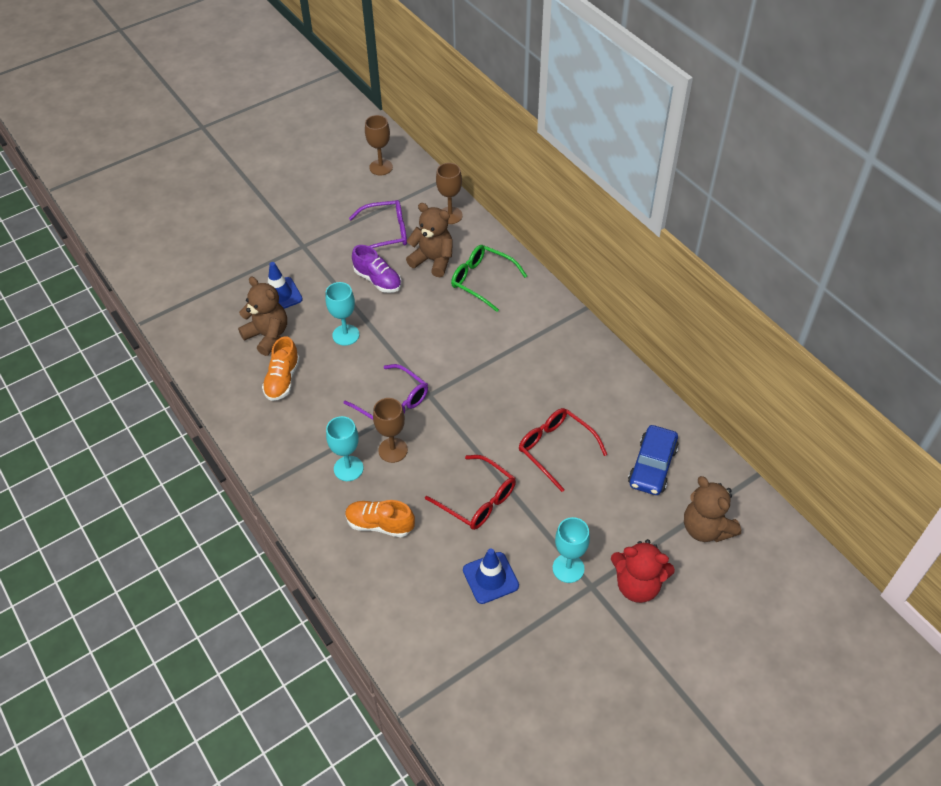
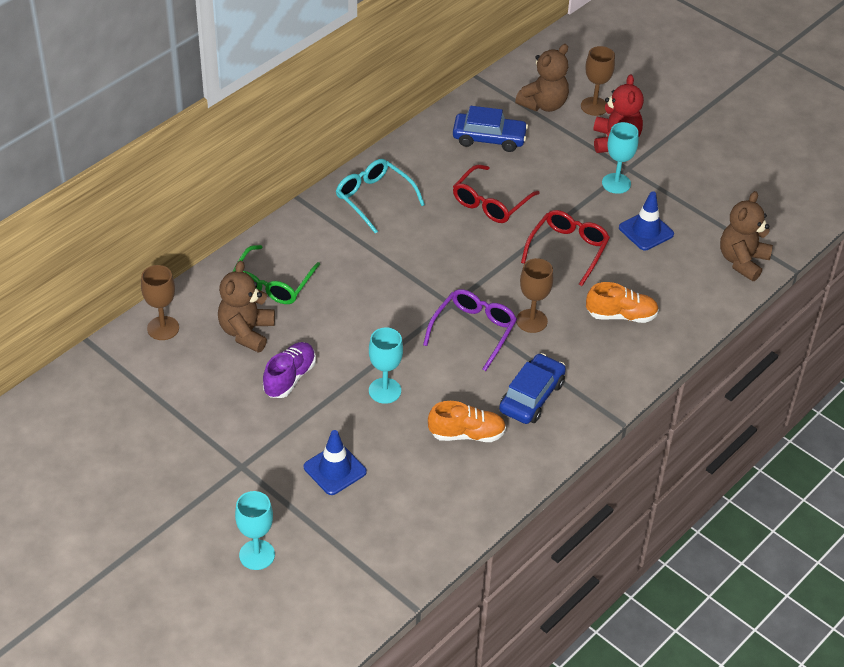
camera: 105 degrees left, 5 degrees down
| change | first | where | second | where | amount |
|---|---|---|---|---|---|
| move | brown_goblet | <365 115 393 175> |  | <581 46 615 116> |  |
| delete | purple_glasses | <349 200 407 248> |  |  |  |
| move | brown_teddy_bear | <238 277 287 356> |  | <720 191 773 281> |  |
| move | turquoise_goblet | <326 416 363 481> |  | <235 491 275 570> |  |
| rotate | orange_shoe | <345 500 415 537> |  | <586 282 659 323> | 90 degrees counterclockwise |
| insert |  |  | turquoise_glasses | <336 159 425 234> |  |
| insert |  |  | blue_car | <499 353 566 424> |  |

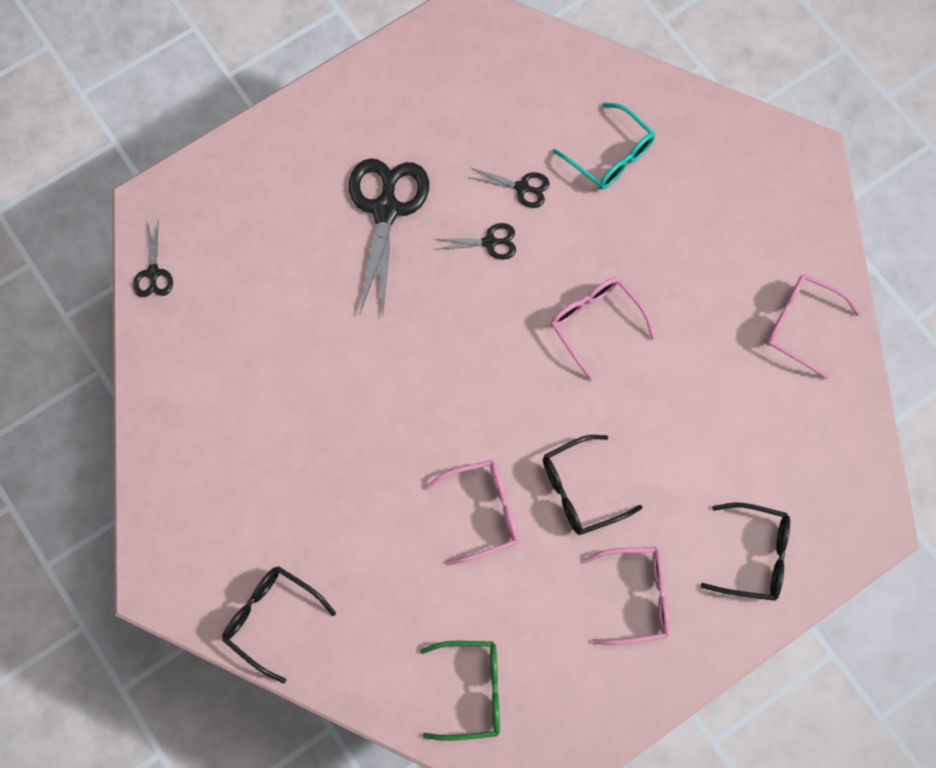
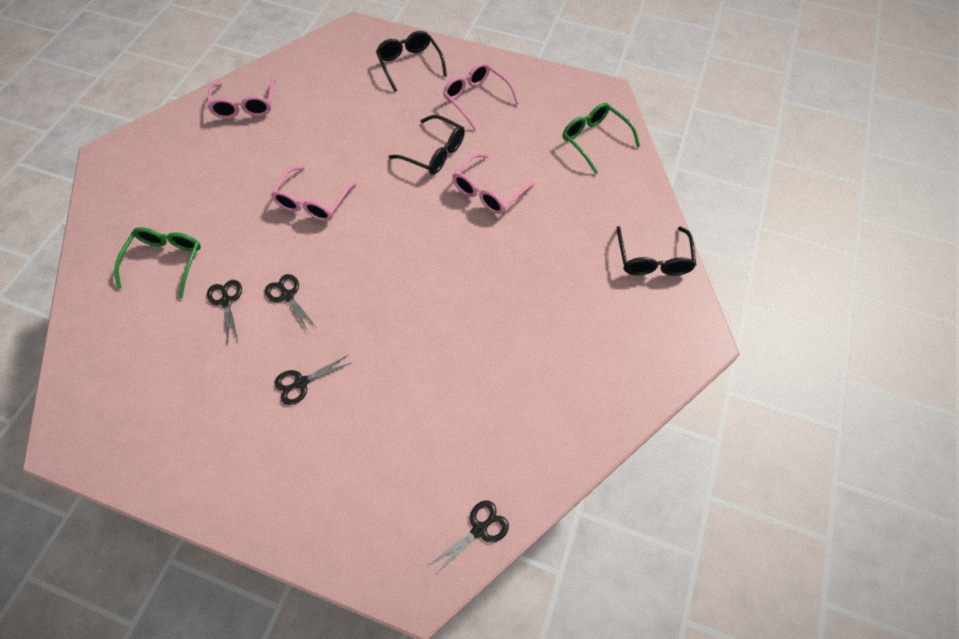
camera: 125 degrees left, 10 degrees down
| change | first | where | second | where | amount |
|---|---|---|---|---|---|
| recolor | turquoise_glasses | <553 103 655 190> | green_glasses | <114 227 201 299> |  |
| resize | black_scissors | <349 158 429 317> |  | <275 355 353 405> | x0.48 |
| rotate | pink_glasses | <425 460 519 565> |  | <452 153 535 214> | 90 degrees counterclockwise |

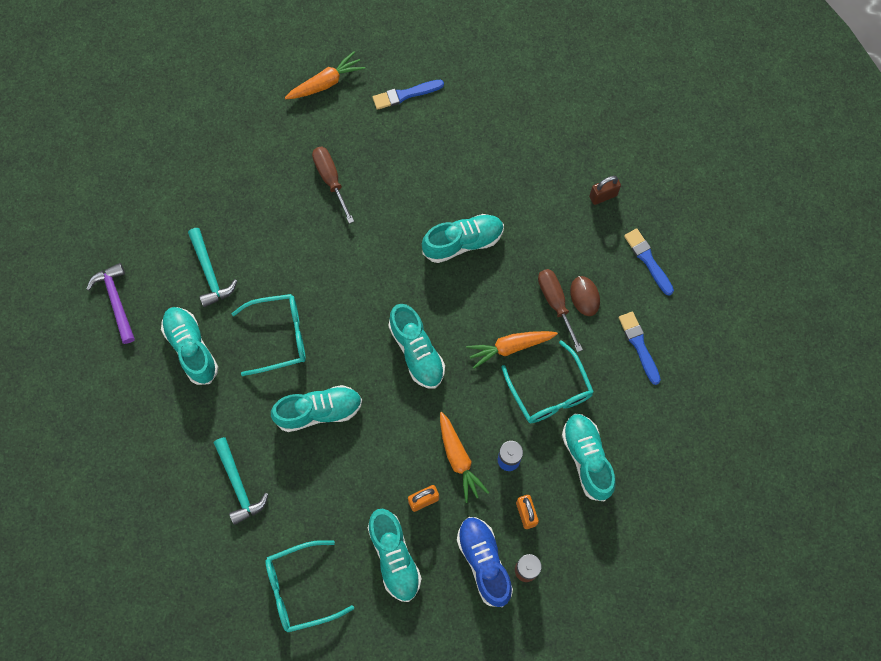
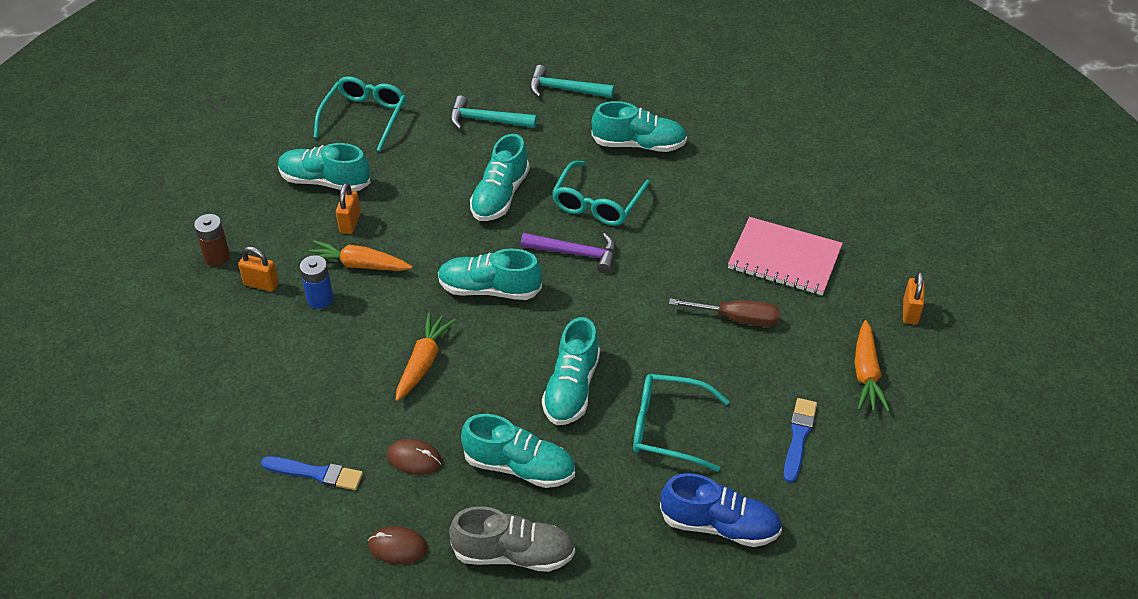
camera: 125 degrees right, 25 degrees down
| change | first | where | second | where | amount |
|---|---|---|---|---|---|
| replace | brown_padlock | <589 176 621 205> | grey_shoe | <449 506 575 572> |  |
| move | turquoise_hammer | <188 228 237 307> |  | <530 65 614 98> |  |
| replace | blue_brush | <624 228 674 296> | brown_mouse | <368 526 428 564> |  |
| move | purple_hammer | <87 263 135 344> |  | <521 233 616 273> |  |
| delete | brown_screwdriver | <538 269 583 352> |  |  |  |
| move | turquoise_glasses | <501 340 594 423> |  | <633 374 730 472> |  |
| move | turquoise_shoe | <562 414 616 501> |  | <461 414 575 488> |  |
| move | blue_shoe | <457 517 513 607> |  | <660 473 782 547> |  |
| insert |  |  | pink_notebook | <728 217 843 296> |  |
| insert |  |  | orange_padlock | <903 271 925 325> |  |

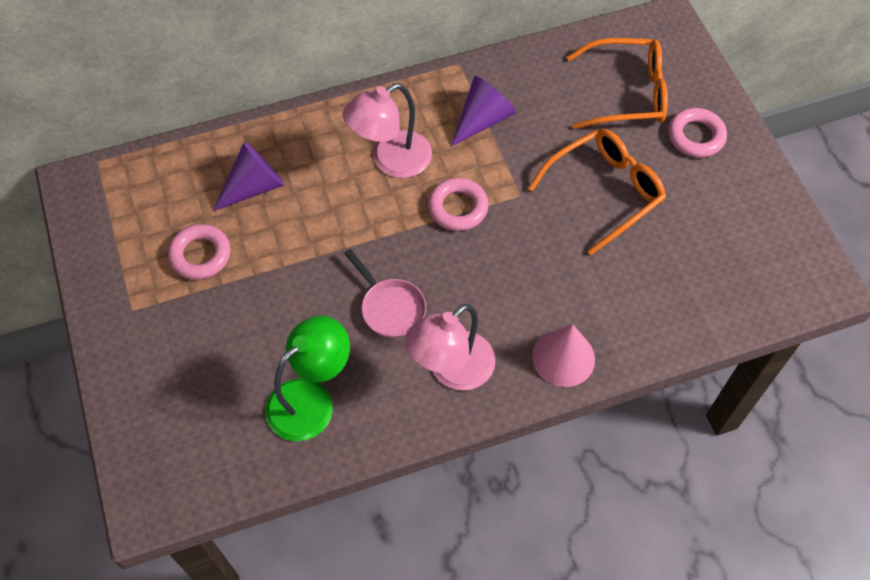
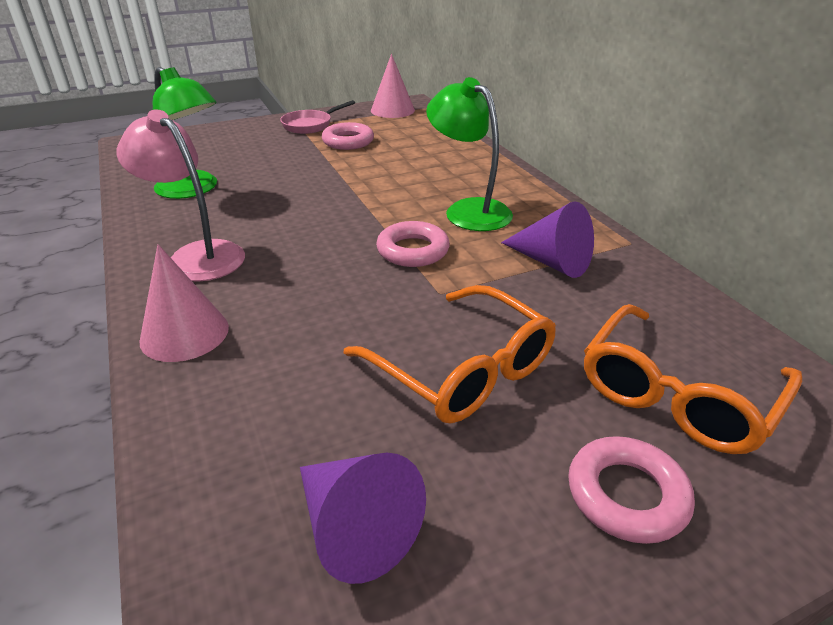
camera: 85 degrees right, 25 degrees down
| change | first | where | second | where | amount |
|---|---|---|---|---|---|
| rotate | orange_glasses | <567 38 668 129> |  | <584 304 802 454> | 45 degrees clockwise |
| recolor | pink_lamp | <342 83 432 178> | green_lamp | <426 77 513 231> |  |
| move | purple_cone | <213 142 285 211> |  | <300 453 426 584> |  |
| move | pink_pan | <344 249 426 338> |  | <280 100 355 134> |  |
| insert |  |  | pink_cone | <371 54 415 118> |  |

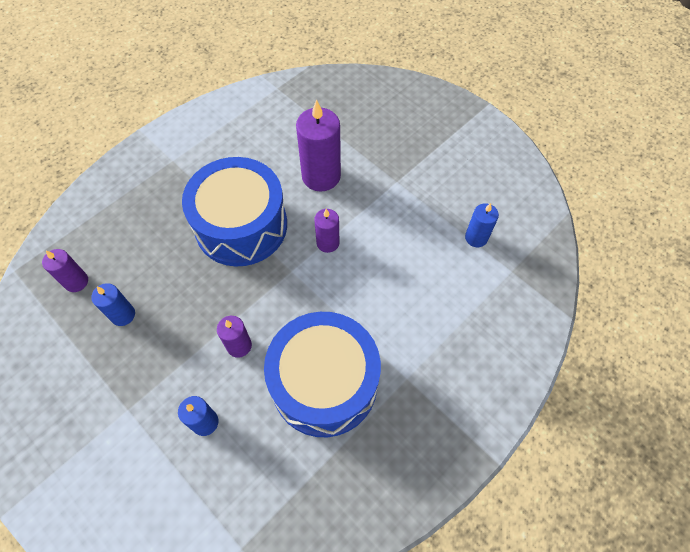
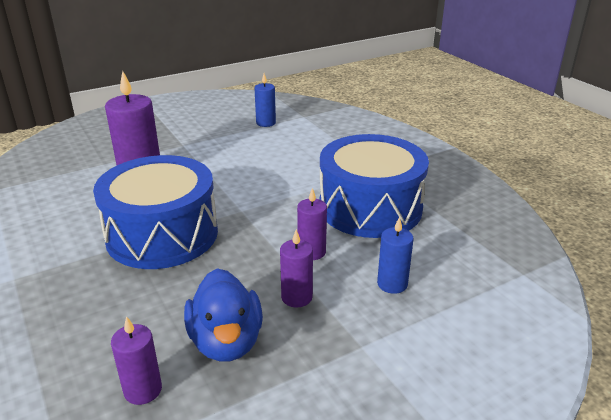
camera: 75 degrees left, 30 degrees down
| change | first | where | second | where | amount |
|---|---|---|---|---|---|
| move | purple_candle | <314 209 340 253> |  | <280 229 313 307> |  |
| replace | blue_candle | <91 283 135 326> | blue_duck | <184 268 263 362> |  |

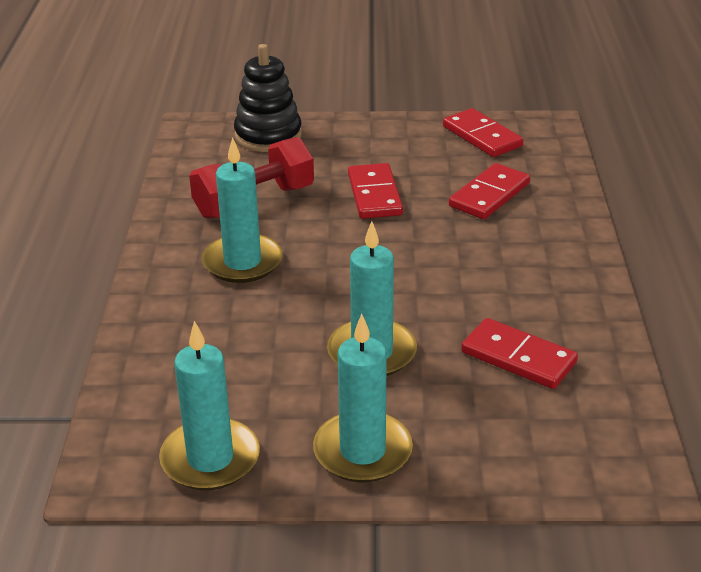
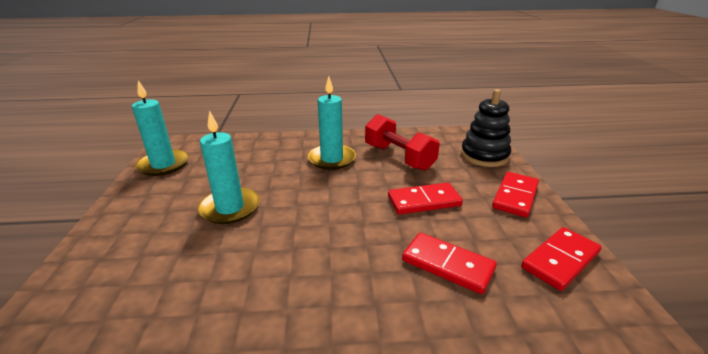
camera: 85 degrees right, 5 degrees down
| change | first | where | second | where | amount |
|---|---|---|---|---|---|
| delete | turquoise_candle | <313 314 413 483> |  |  |  |
| move | red_domino | <461 318 578 389> |  | <492 172 539 217> |  |

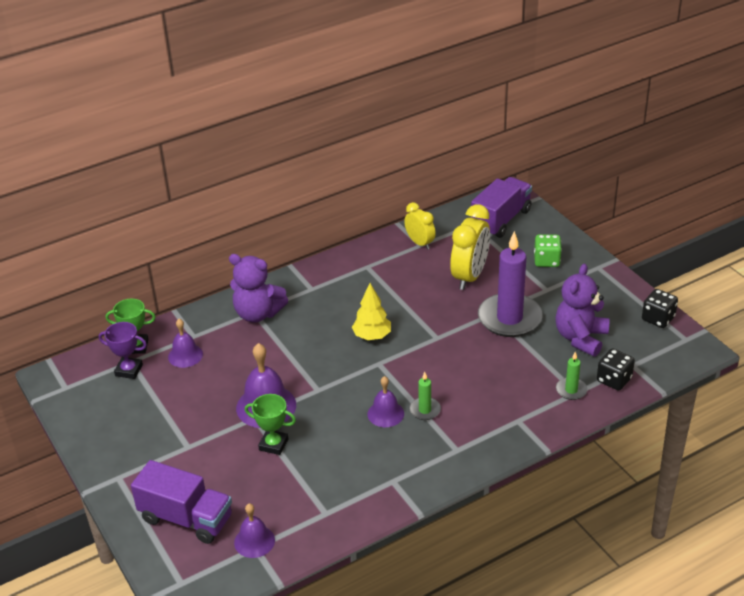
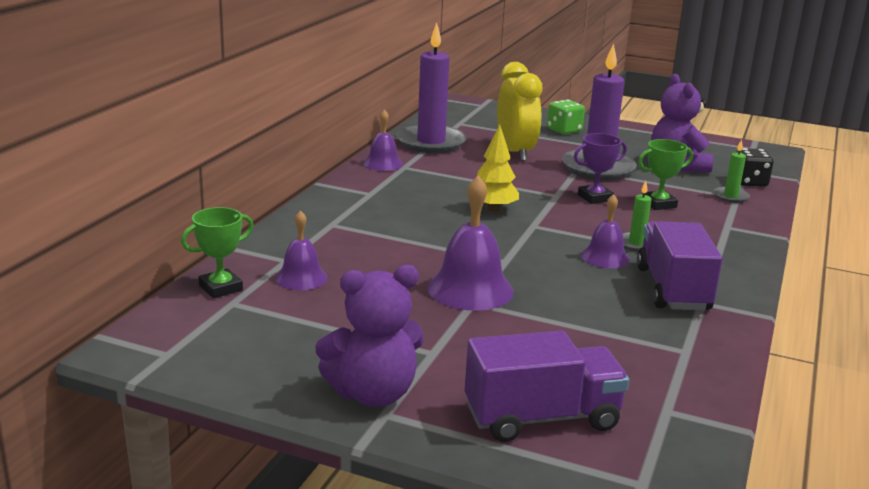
camera: 40 degrees left, 15 degrees down
| change | first | where | second | where | amount |
|---|---|---|---|---|---|
| move | purple_truck | <471 177 532 238> |  | <637 221 723 310> |  |
| replace | yellow_clock | <404 202 436 250> | purple_candle | <396 23 467 153> |  |
| move | purple_teddy_bear | <229 254 288 323> |  | <315 265 424 407> |  |
| delete | black_dice | <642 289 678 328> |  |  |  |
| move | purple_trophy | <99 322 147 379> |  | <574 133 627 204> |  |
| move | green_trophy | <245 394 296 455> |  | <638 139 693 210> |  |
| move | purple_bell | <234 504 275 558> |  | <363 110 403 171> |  |

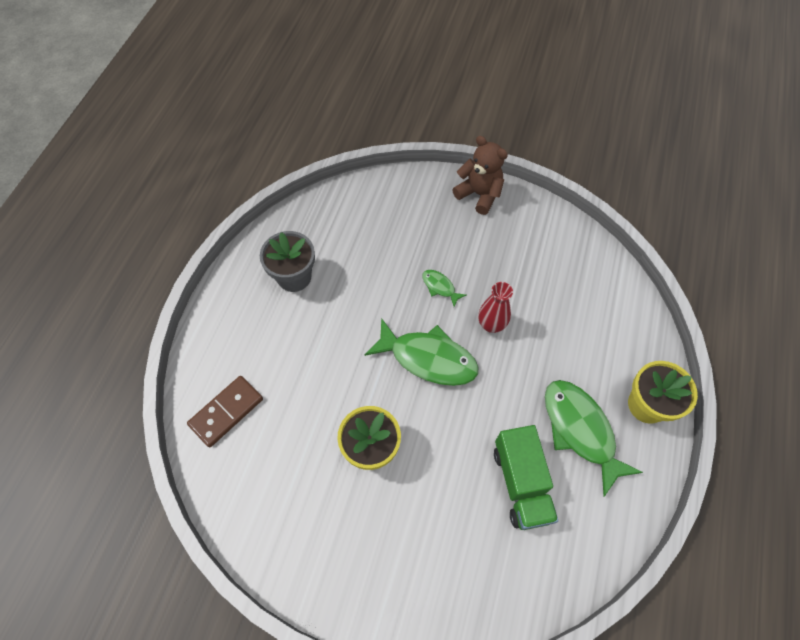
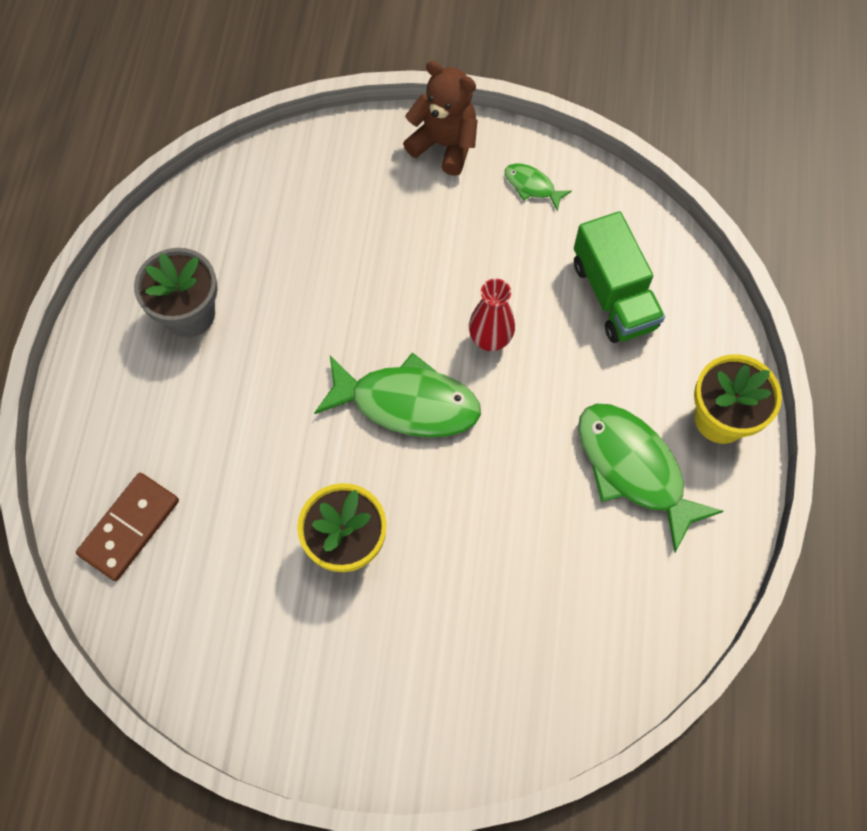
camera: 10 degrees left, 5 degrees up
| change | first | where | second | where | amount |
|---|---|---|---|---|---|
| move | green_fish | <422 270 467 307> |  | <504 163 572 211> |  |
| move | green_truck | <494 425 558 530> |  | <574 211 665 343> |  |

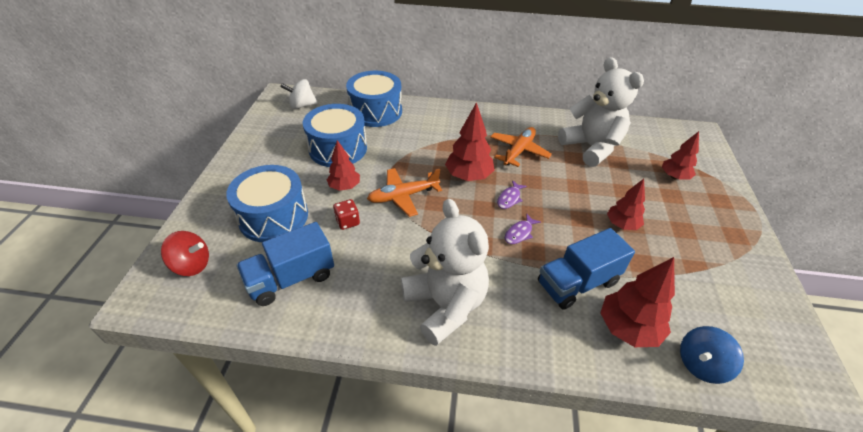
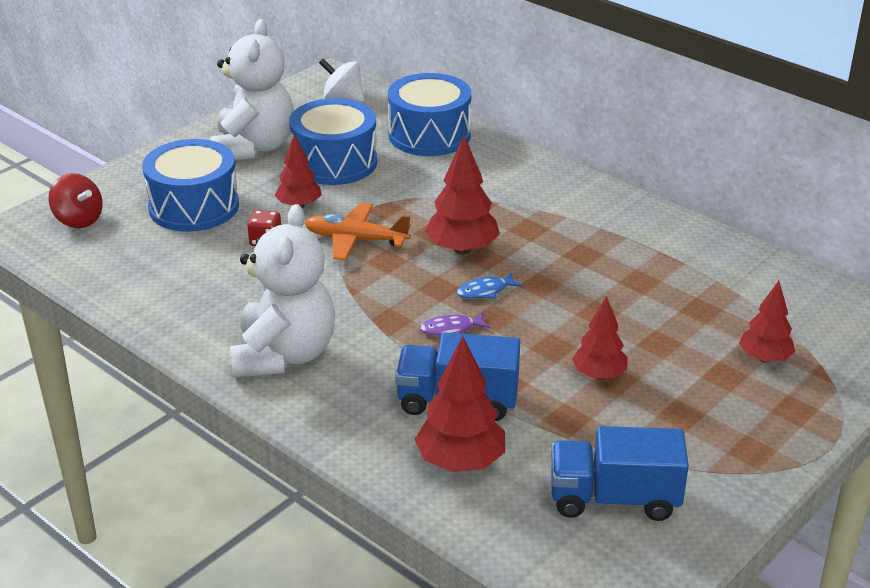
camera: 35 degrees right, 10 degrees down
| change | first | where | second | where | amount |
|---|---|---|---|---|---|
| move | white_teddy_bear | <558 57 644 167> |  | <210 19 294 160> |  |
| delete | orange_plane | <490 127 552 167> |  |  |  |
| recolor | purple_fish | <497 180 527 209> | blue_fish | <456 273 523 299> |  |
| move | blue_truck | <236 222 334 306> |  | <551 426 689 521> |  |
| delete | blue_spinning_top | <680 326 744 384> |  |  |  |

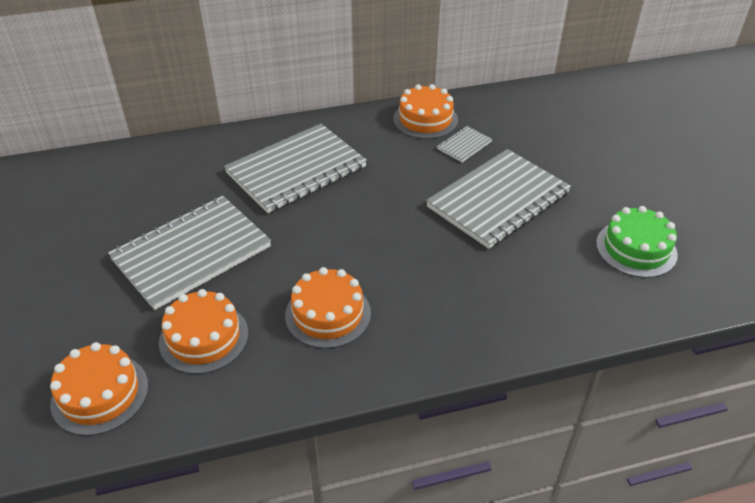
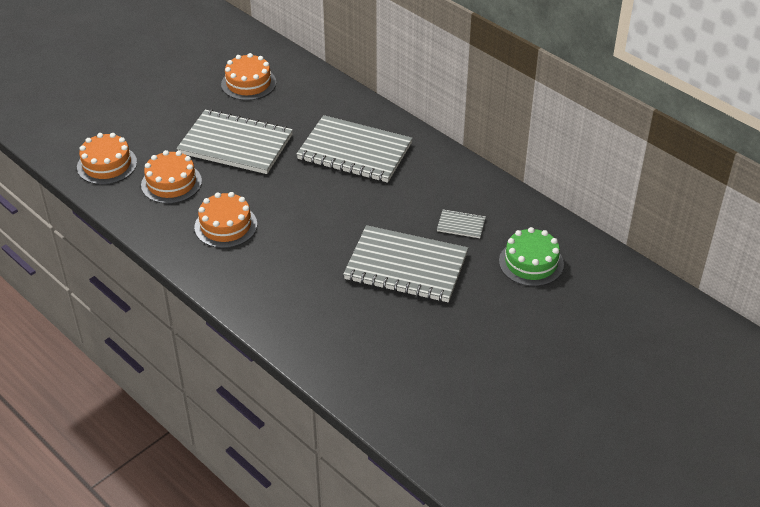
camera: 60 degrees right, 0 degrees up
| change | first | where | second | where | amount |
|---|---|---|---|---|---|
| move | orange_cake | <393 84 458 139> |  | <221 53 276 100> |  |
| move | green_cake | <596 206 678 278> |  | <499 227 564 286> |  |

